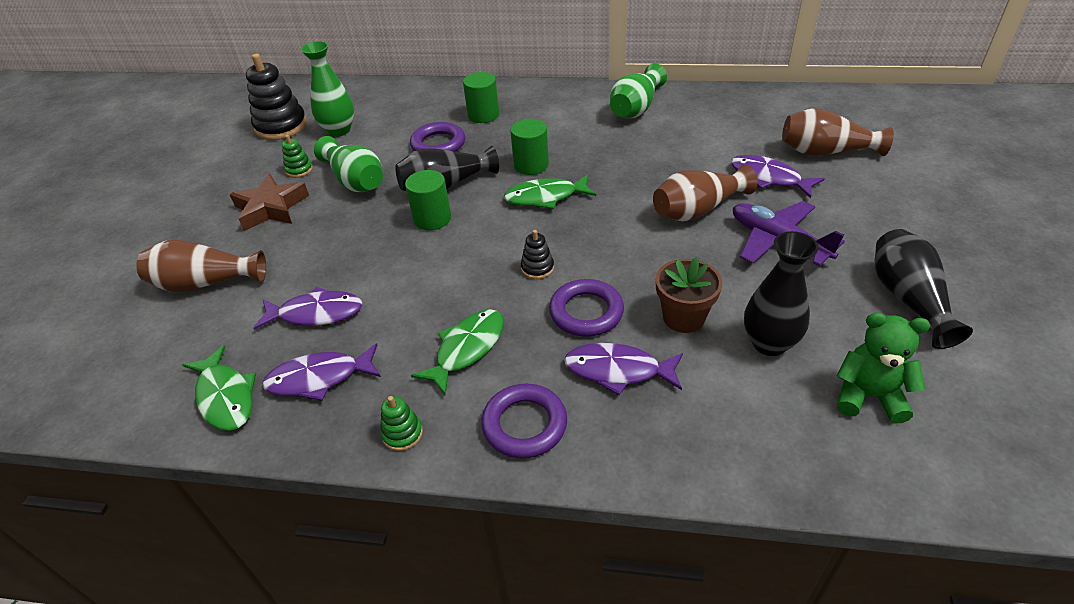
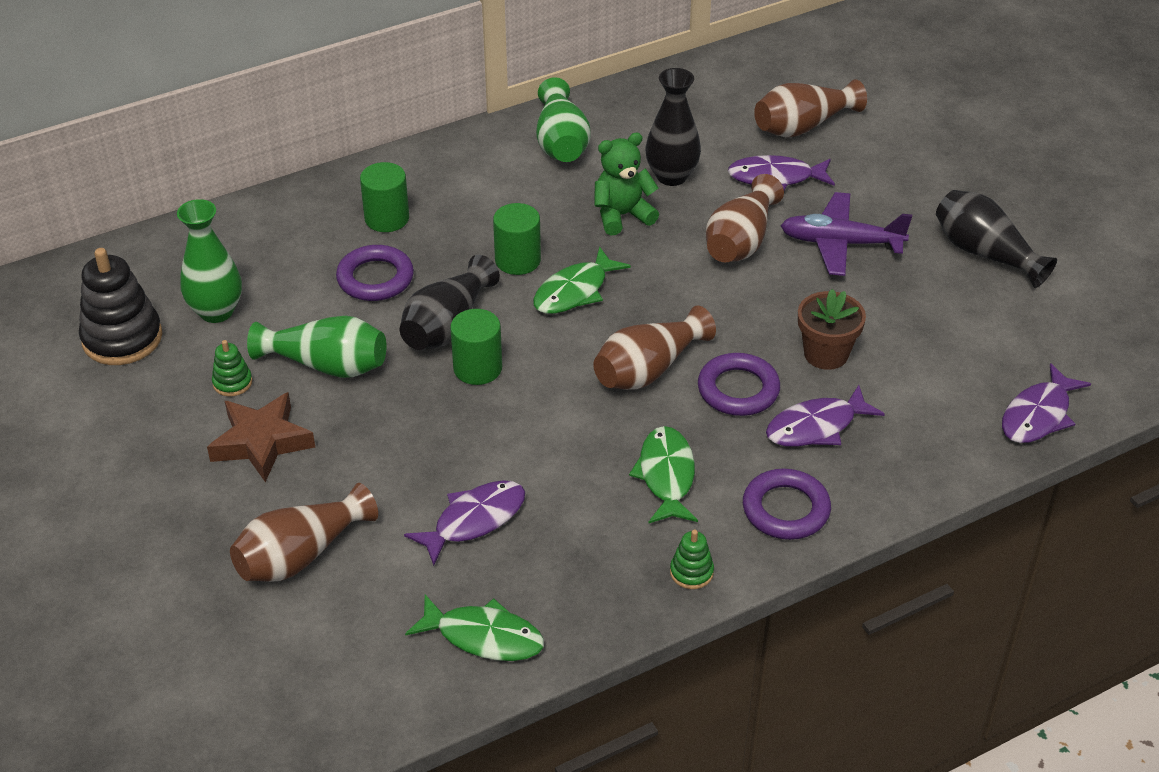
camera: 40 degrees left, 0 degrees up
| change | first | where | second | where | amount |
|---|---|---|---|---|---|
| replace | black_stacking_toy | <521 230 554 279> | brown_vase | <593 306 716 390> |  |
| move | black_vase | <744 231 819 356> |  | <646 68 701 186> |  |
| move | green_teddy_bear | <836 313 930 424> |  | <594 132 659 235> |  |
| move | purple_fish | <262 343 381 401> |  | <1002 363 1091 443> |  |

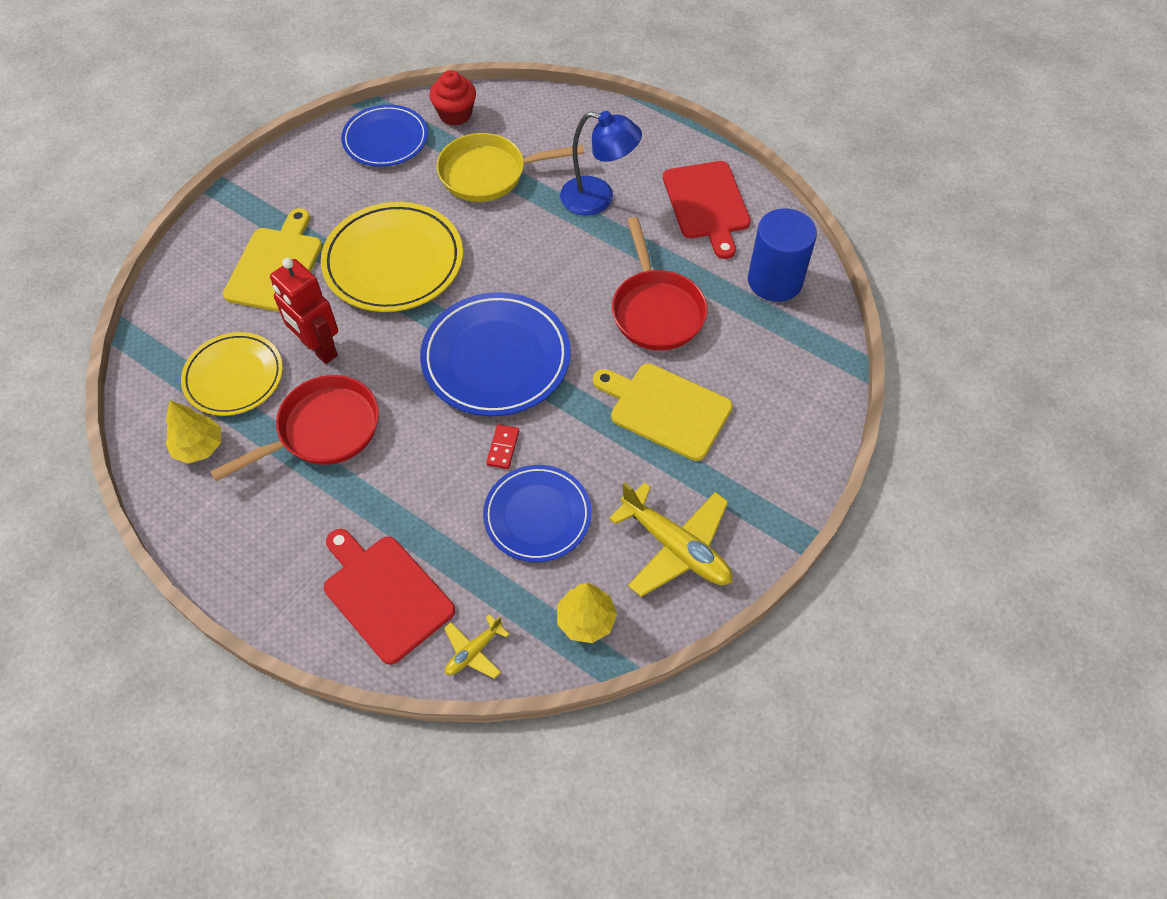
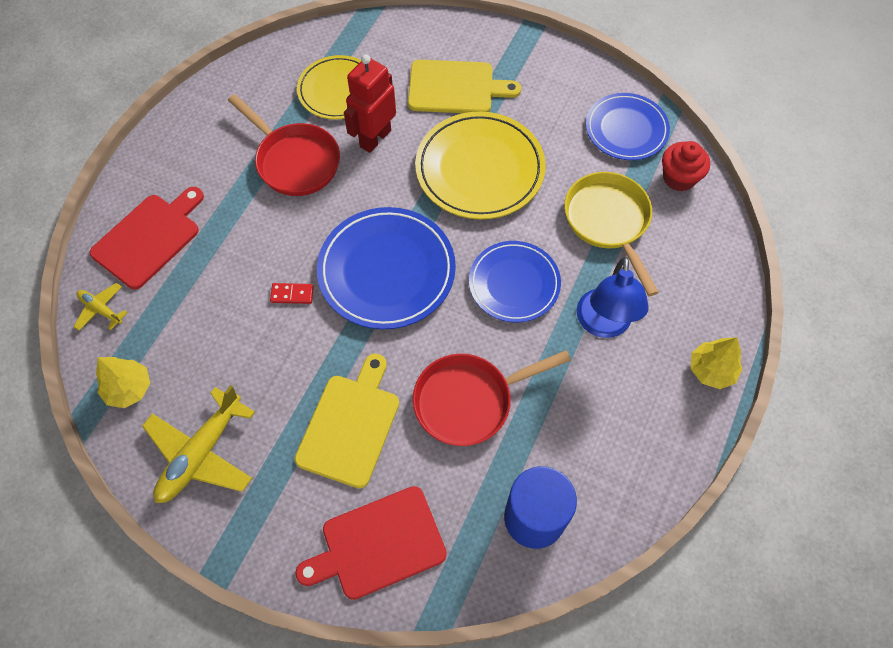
camera: 80 degrees right, 5 degrees up
| change | first | where | second | where | amount |
|---|---|---|---|---|---|
| move | red_cutting_board | <663 161 751 259> |  | <295 486 447 600> |  |
| move | yellow_tree | <165 400 221 464> |  | <691 337 742 389> |  |
| move | blue_plate | <483 465 591 562> |  | <469 241 561 322> |  |

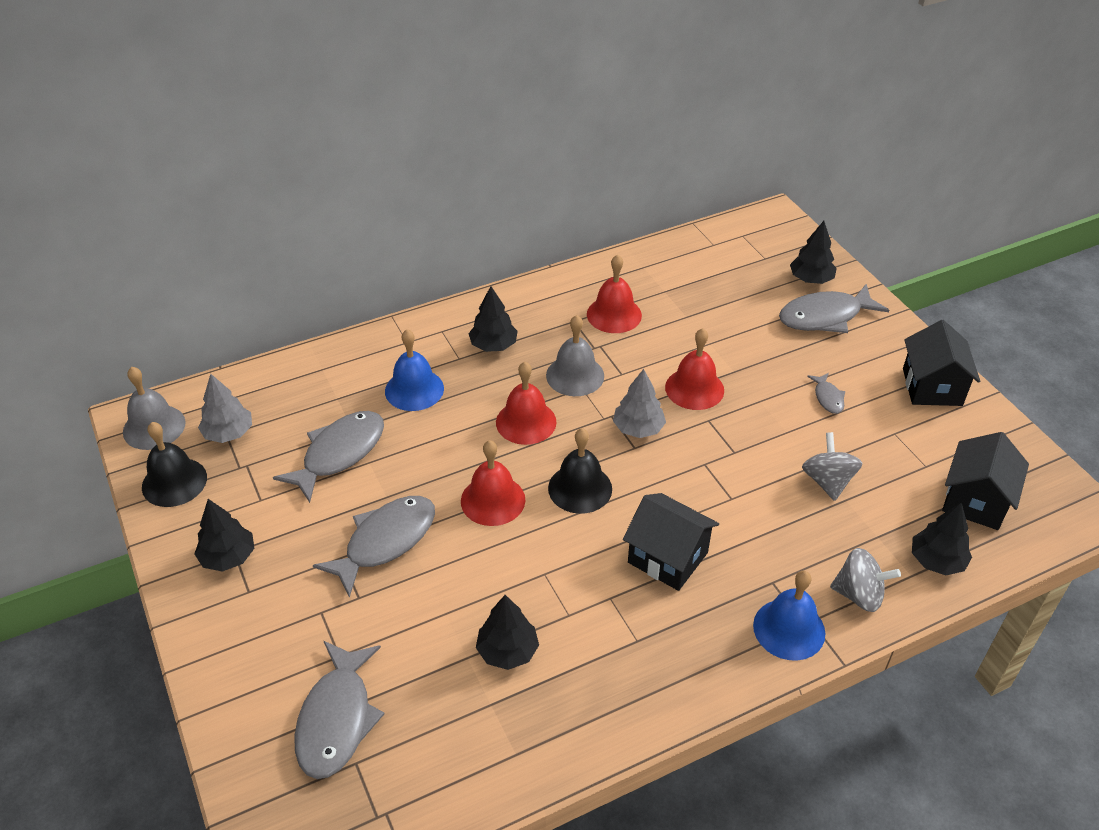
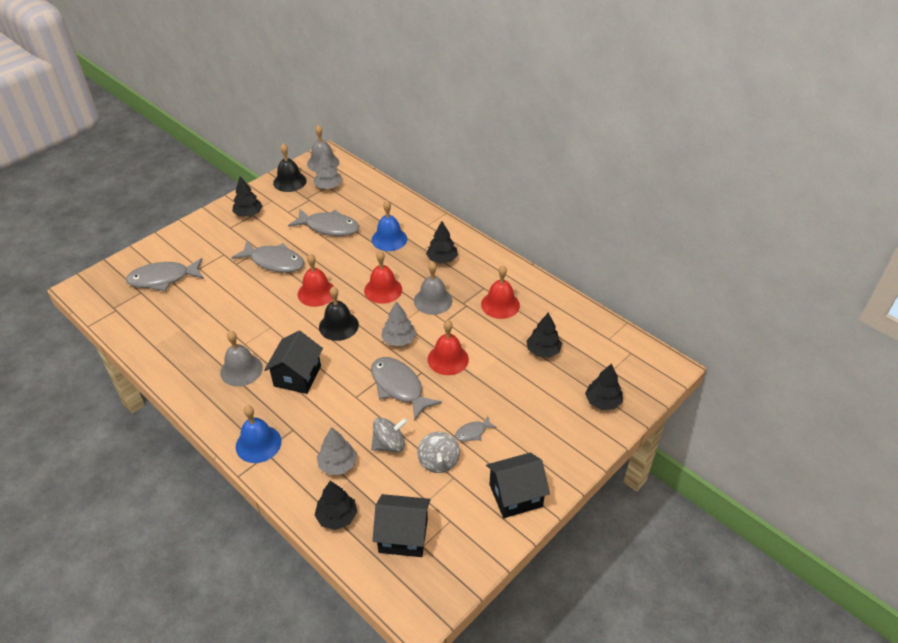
camera: 70 degrees right, 0 degrees up
| change | first | where | second | where | amount |
|---|---|---|---|---|---|
| move | grey_fish | <779 284 889 333> |  | <371 357 442 421> |  |
| move | grey_spinning_top | <830 548 901 612> |  | <417 432 460 473> |  |
| move | black_tree | <476 595 539 670> |  | <526 312 562 358> |  |
| insert |  |  | grey_bell | <220 331 263 387> |  |
| insert |  |  | grey_tree | <317 427 357 475> |  |

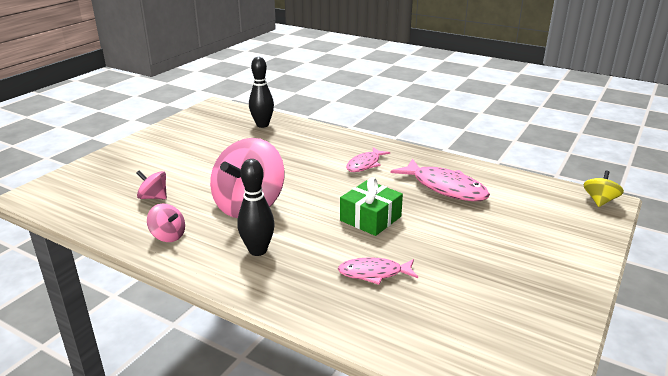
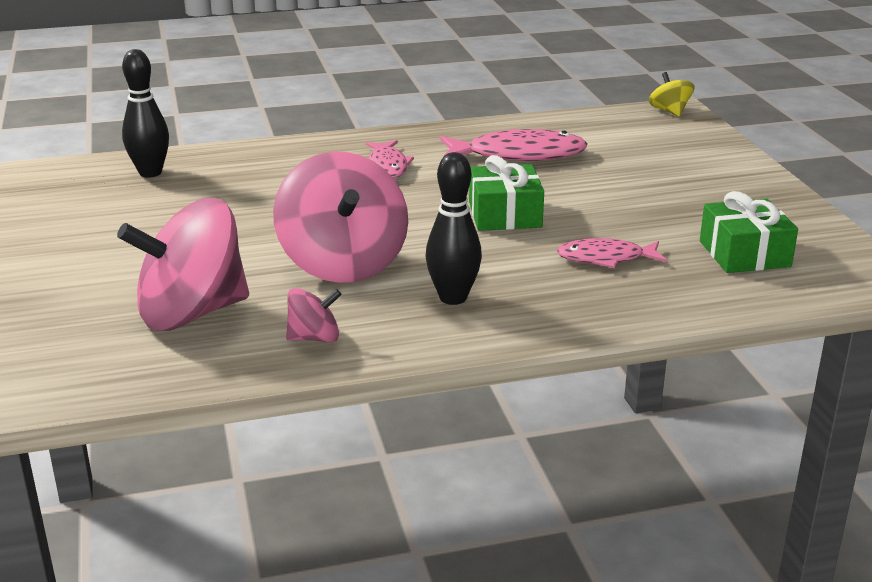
camera: 45 degrees left, 0 degrees up
| change | first | where | second | where | amount |
|---|---|---|---|---|---|
| resize | pink_spinning_top | <136 171 167 199> |  | <117 198 249 331> | x2.17 |
| rotate | pink_fish | <338 257 418 285> |  | <556 238 667 268> | 45 degrees clockwise |
| insert |  |  | green_gift | <700 191 798 273> |  |

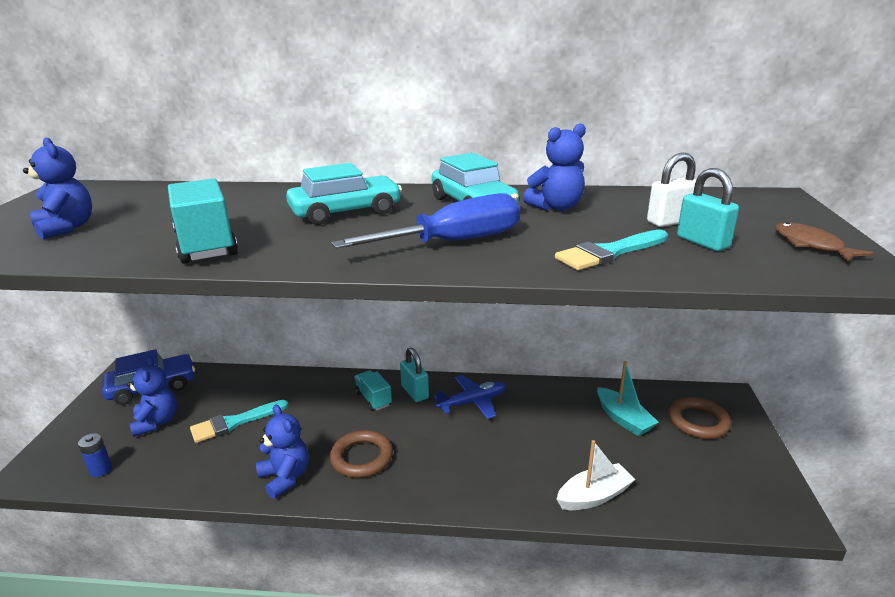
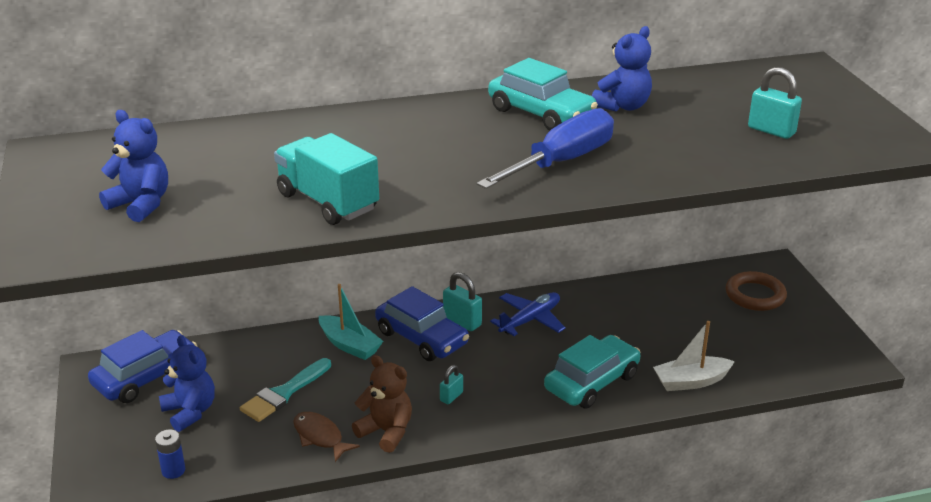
camera: 20 degrees left, 5 degrees up
| change | first | where | second | where | amount |
|---|---|---|---|---|---|
| delete | white_padlock | <647 152 696 227> |  |  |  |
| move | turquoise_car | <286 163 402 225> |  | <544 335 641 409> |  |
| move | brown_fish | <774 222 874 262> |  | <293 412 360 462> |  |
| delete | turquoise_brush | <555 230 668 270> |  |  |  |
| move | turquoise_boat | <597 361 659 436> |  | <319 284 383 360> |  |
| replace | turquoise_truck | <354 370 392 411> | blue_car | <375 286 469 361> |  |
| recolor | blue_teddy_bear | <256 405 309 499> | brown_teddy_bear | <352 355 412 453> |  |
| replace | brown_ring | <330 430 393 478> | turquoise_padlock | <440 365 463 404> |  |
| rotate | white_boat | <556 440 635 510> |  | <653 321 735 391> | 150 degrees counterclockwise |

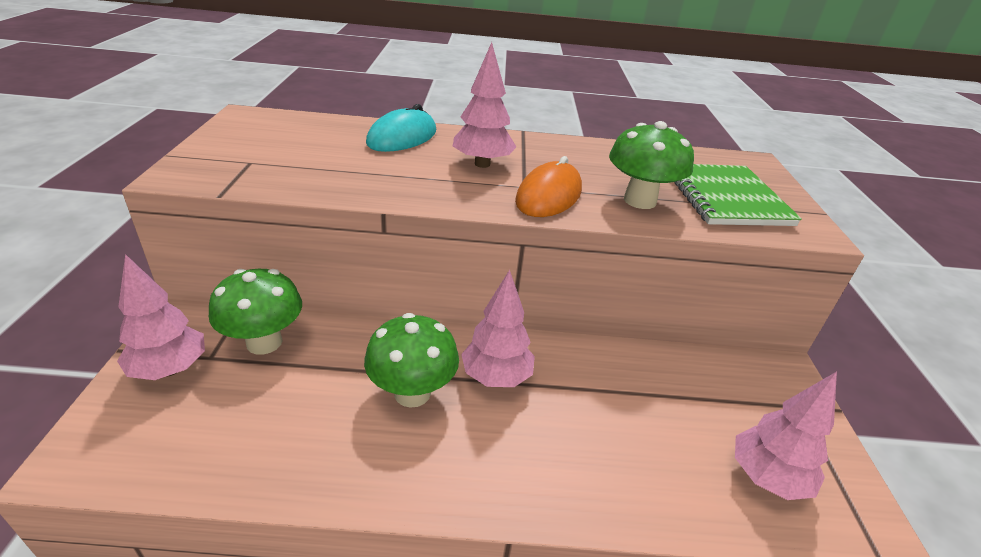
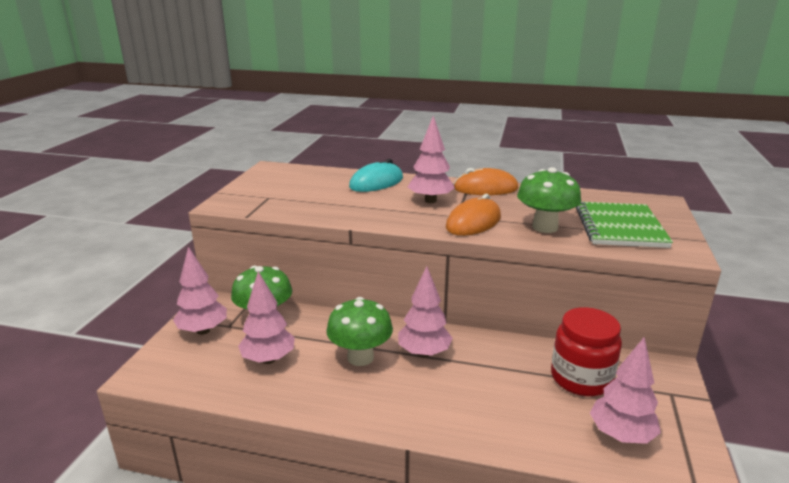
camera: 15 degrees right, 10 degrees down
| change | first | where | second | where | amount |
|---|---|---|---|---|---|
| insert |  |  | orange_mouse | <453 168 518 195> |  |
| insert |  |  | pink_tree | <238 271 295 364> |  |
| insert |  |  | red_jar | <551 307 622 396> |  |

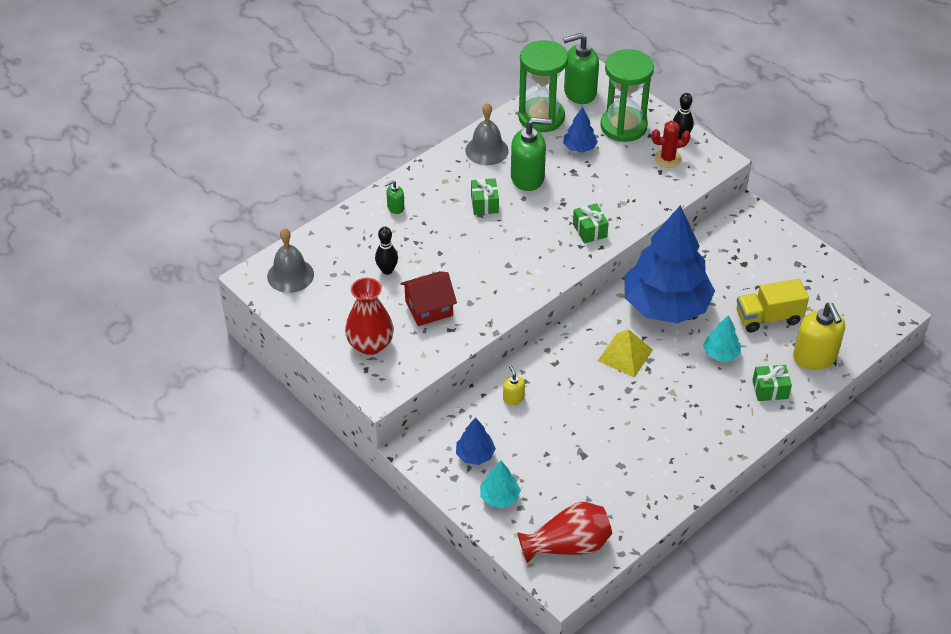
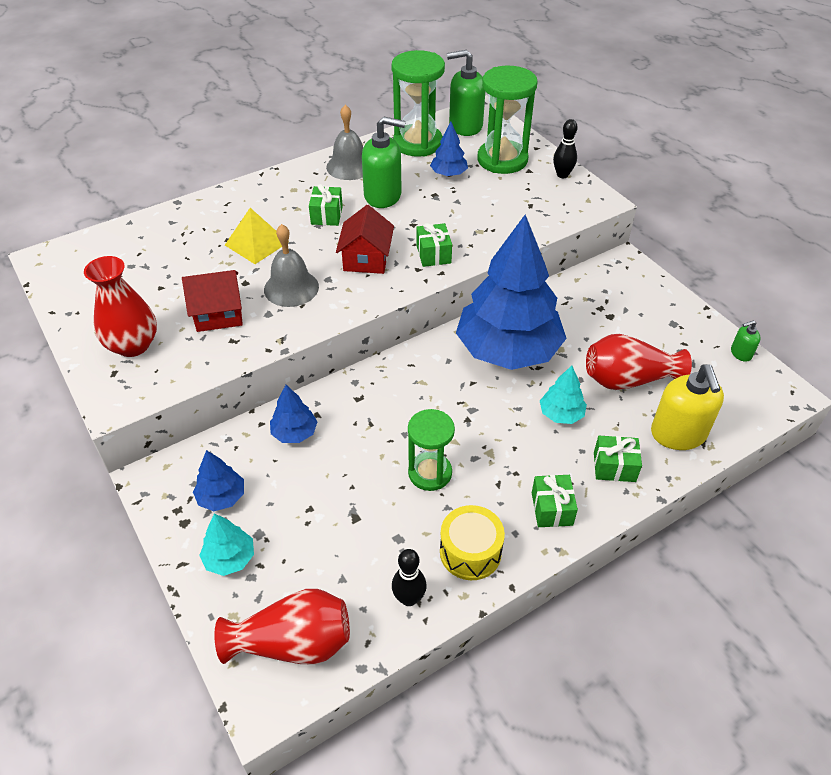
camera: 10 degrees right, 0 degrees up
| change | first | where | second | where | amount |
|---|---|---|---|---|---|
| delete | red_cactus | <651 121 691 168> |  |  |  |
| move | green_soap_dispenser | <385 180 404 214> |  | <731 320 761 362> |  |
| move | black_bowling_pin | <375 227 398 275> |  | <392 549 427 606> |  |
| move | grey_bell | <267 228 314 293> |  | <264 224 319 307> |  |
| replace | yellow_truck | <737 279 809 333> | red_vase | <586 334 692 390> |  |
| move | yellow_pyramid | <598 329 653 377> |  | <225 208 289 264> |  |
| replace | yellow_soap_dispenser | <503 365 525 405> | blue_tree | <270 385 318 443> |  |
| insert |  |  | red_house | <336 205 394 274> |  |
| insert |  |  | green_hourglass | <408 409 455 491> |  |
| insert |  |  | green_gift | <532 475 578 527> |  |
| insert |  |  | yellow_drum | <440 505 505 580> |  |

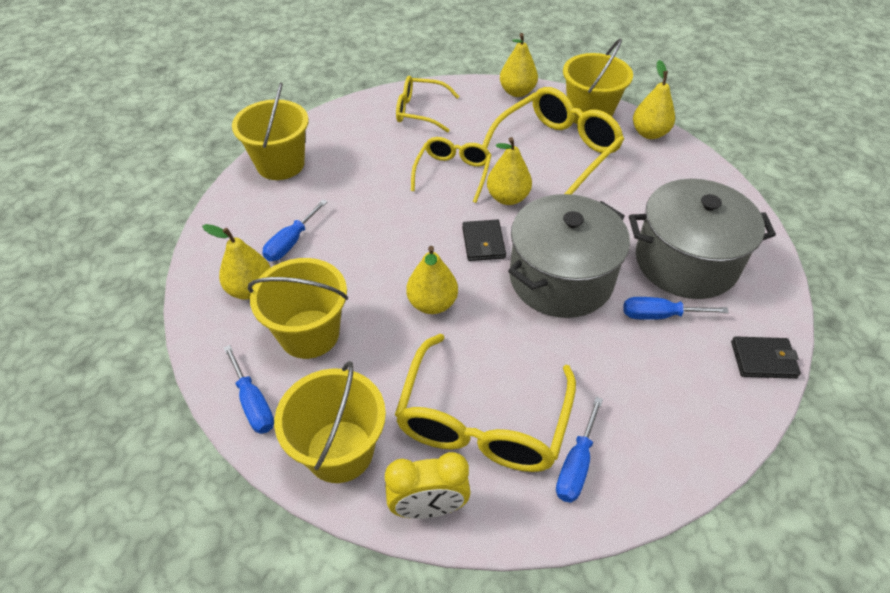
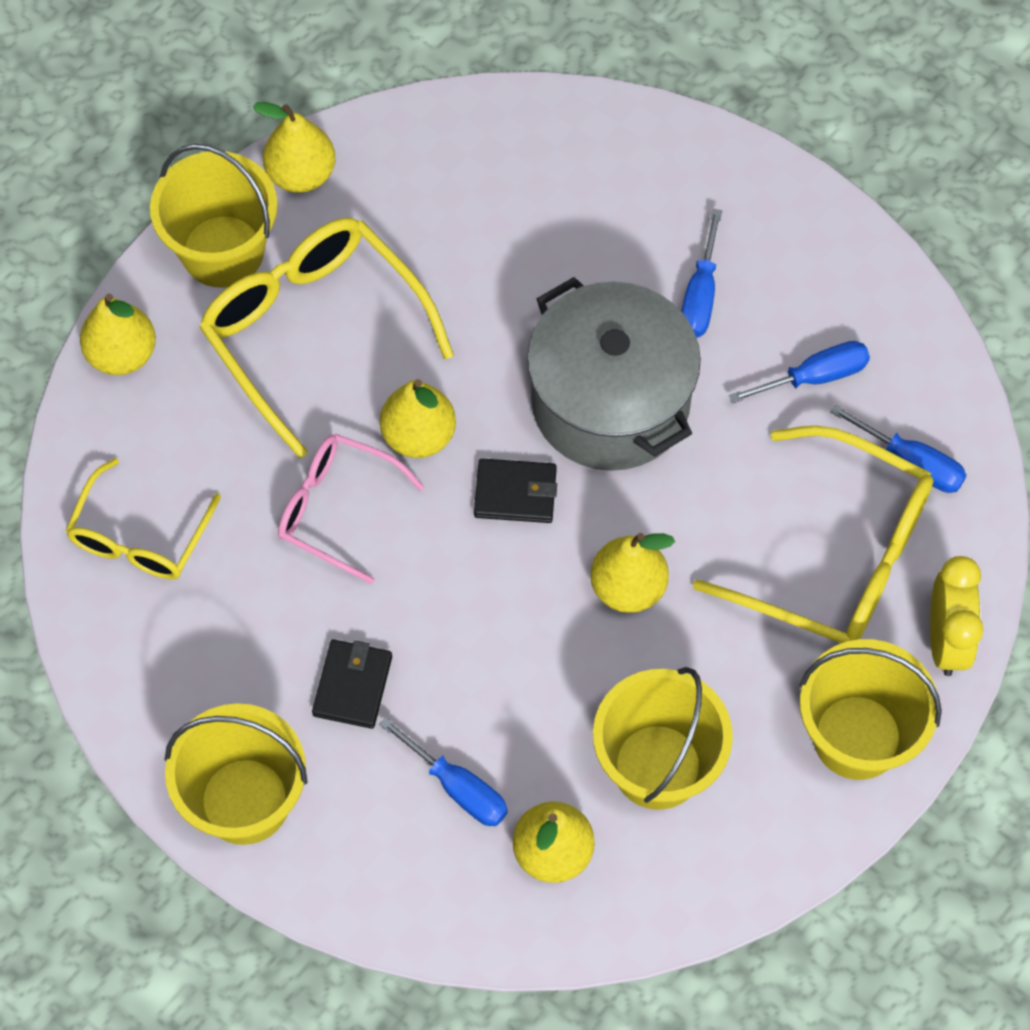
camera: 80 degrees left, 15 degrees up
| change | first | where | second | where | amount |
|---|---|---|---|---|---|
| recolor | yellow_glasses | <411 137 491 203> | pink_glasses | <278 434 424 584> |  |
| delete | grey_pot | <629 179 776 299> |  |  |  |
| move | black_wallet | <731 336 801 379> |  | <312 639 392 729> |  |
| move | blue_screwdriver | <223 345 274 434> |  | <729 341 870 404> |  |

